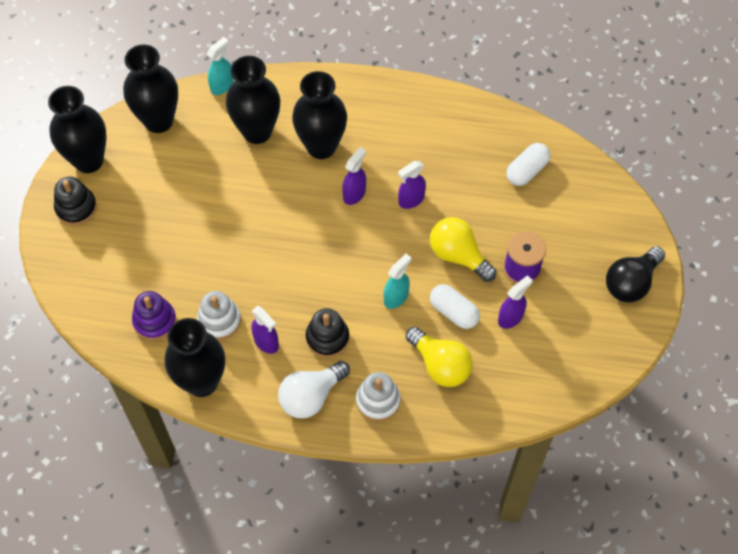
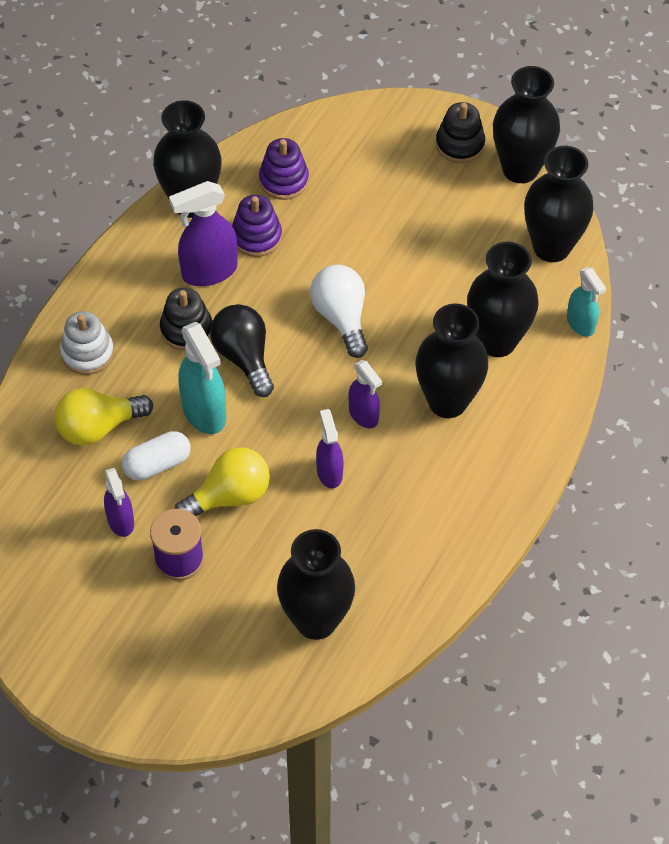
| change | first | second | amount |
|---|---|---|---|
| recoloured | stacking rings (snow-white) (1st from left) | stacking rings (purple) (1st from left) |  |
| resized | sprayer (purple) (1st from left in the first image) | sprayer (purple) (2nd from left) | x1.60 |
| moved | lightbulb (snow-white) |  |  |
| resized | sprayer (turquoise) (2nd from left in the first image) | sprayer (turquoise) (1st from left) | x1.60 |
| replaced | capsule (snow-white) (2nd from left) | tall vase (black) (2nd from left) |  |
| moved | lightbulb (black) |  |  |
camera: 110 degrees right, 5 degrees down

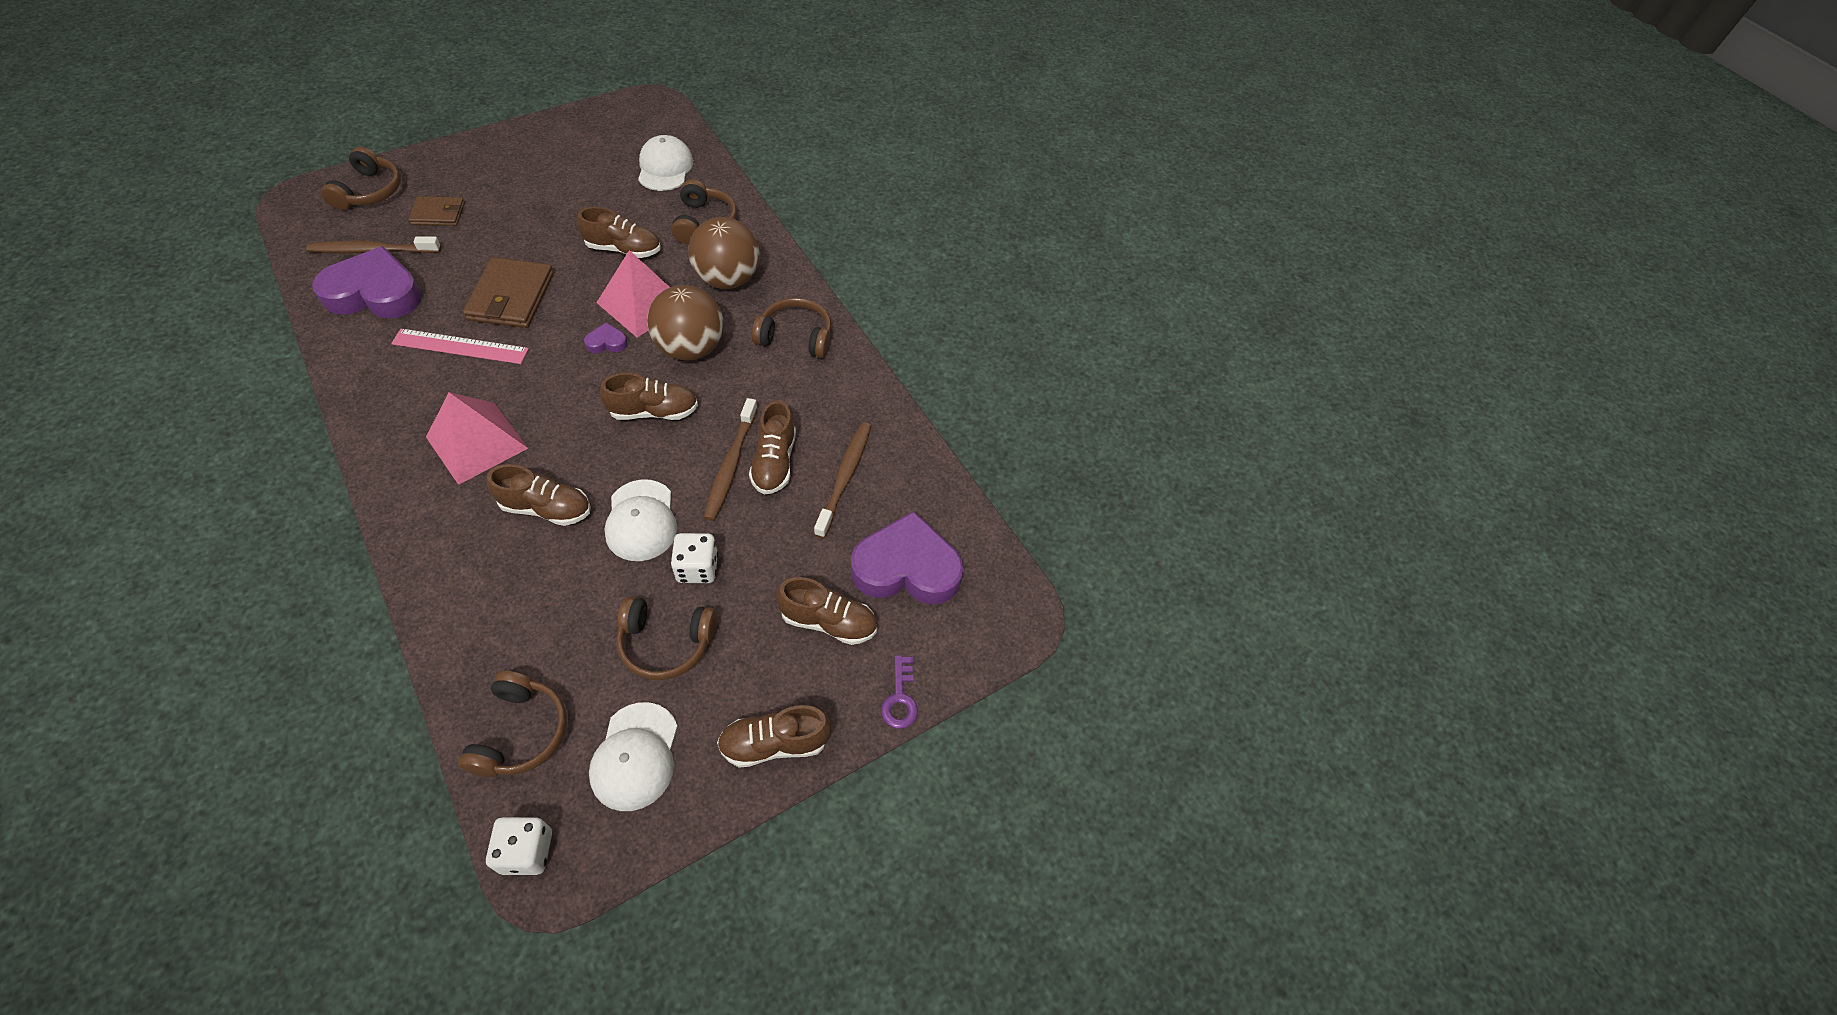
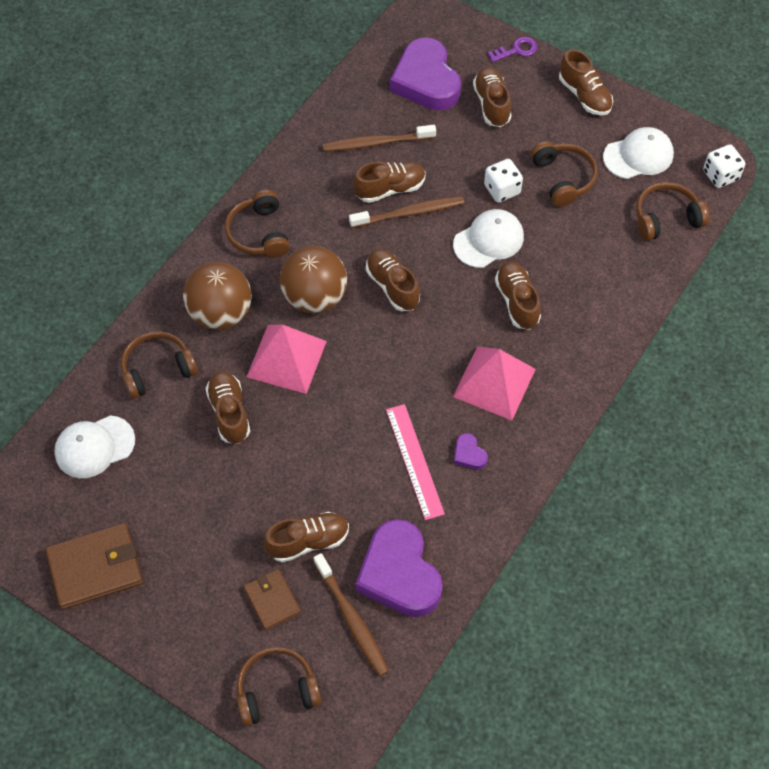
| change | first | second | amount |
|---|---|---|---|
| moved | wallet (dark brown) (2nd from left in the first image) | wallet (dark brown) (1st from left) |  |
| moved | heart (purple) (2nd from left in the first image) | heart (purple) (3rd from left) |  |
| added |  | sneaker (dark brown) (2nd from left) |  |
camera: 110 degrees left, 5 degrees up

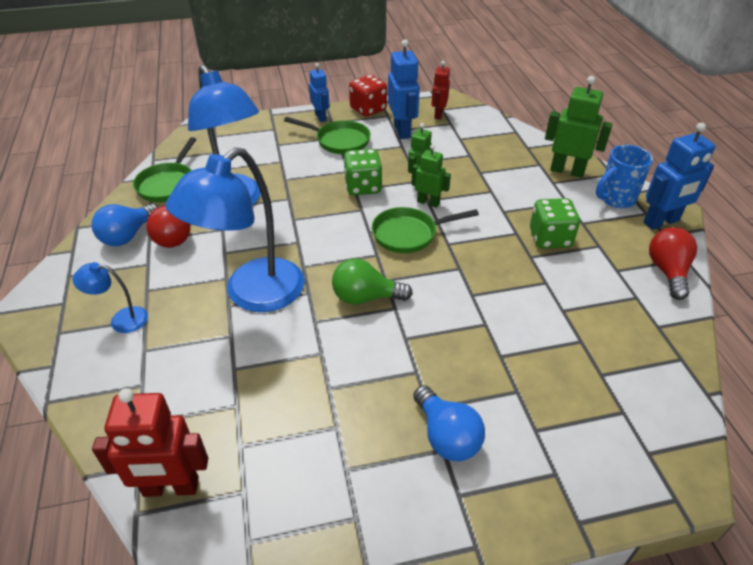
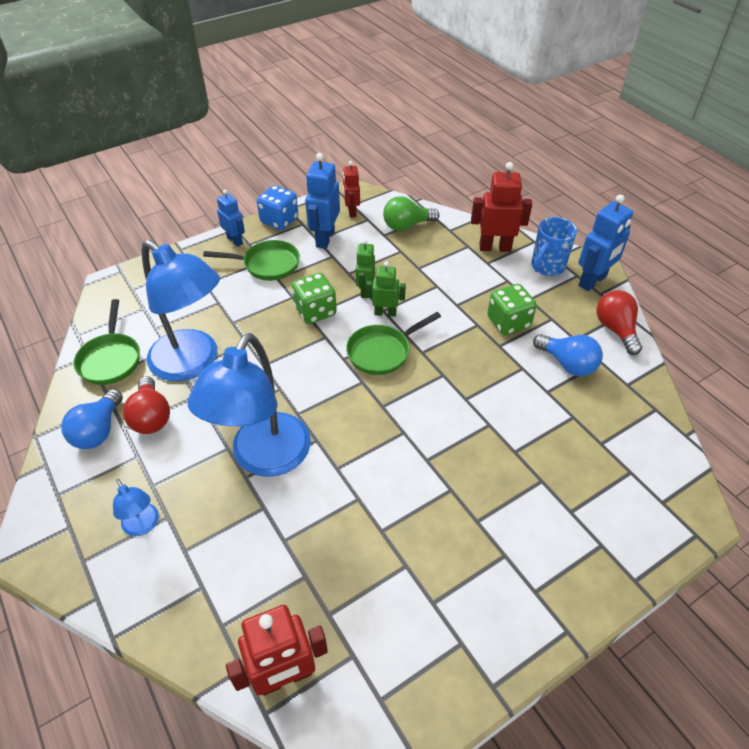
| change | first | second | amount |
|---|---|---|---|
| turned | lamp (royal blue) (1st from left) |  | 105 degrees counterclockwise |
| moved | lightbulb (green) |  |  |
| recoloured | die (scarlet) | die (royal blue) |  |
| turned | toy robot (royal blue) (2nd from left) |  | 135 degrees counterclockwise |
| moved | lightbulb (royal blue) (2nd from left) |  |  |
| recoloured | toy robot (green) (3rd from left) | toy robot (scarlet) (3rd from left) |  |
camera: 20 degrees left, 5 degrees up

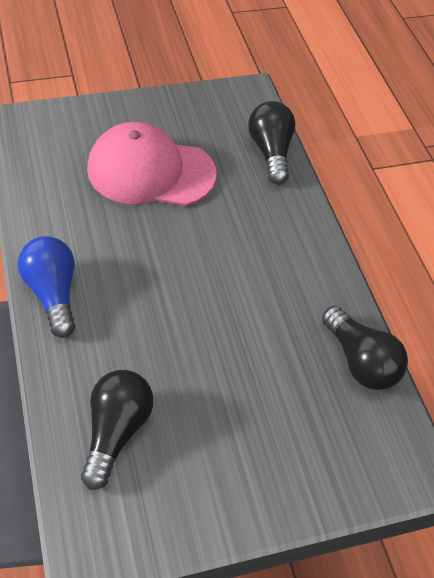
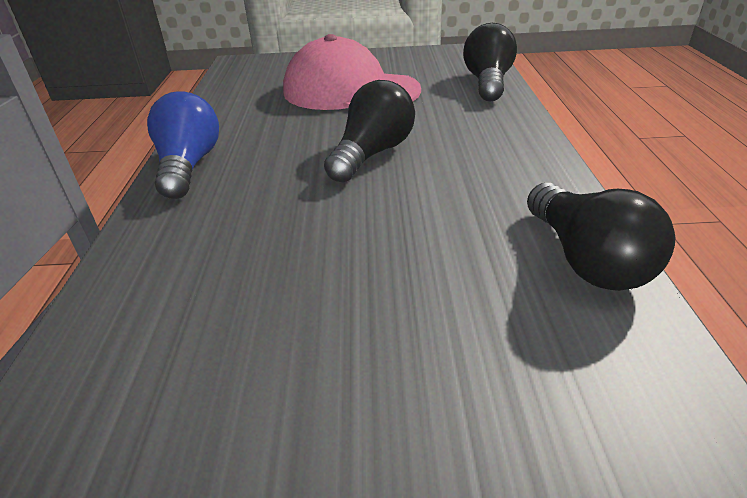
| change | first | second | amount |
|---|---|---|---|
| moved | lightbulb (black) (1st from left) |  |  |
camera: 20 degrees right, 15 degrees down

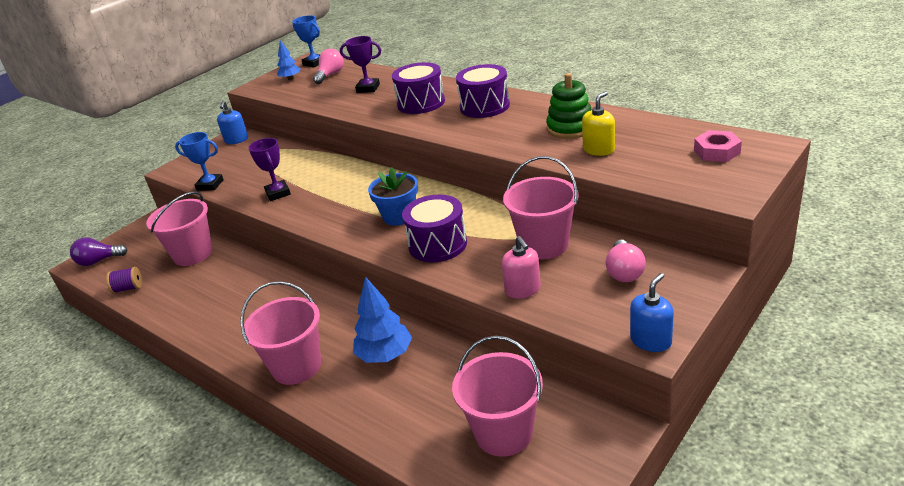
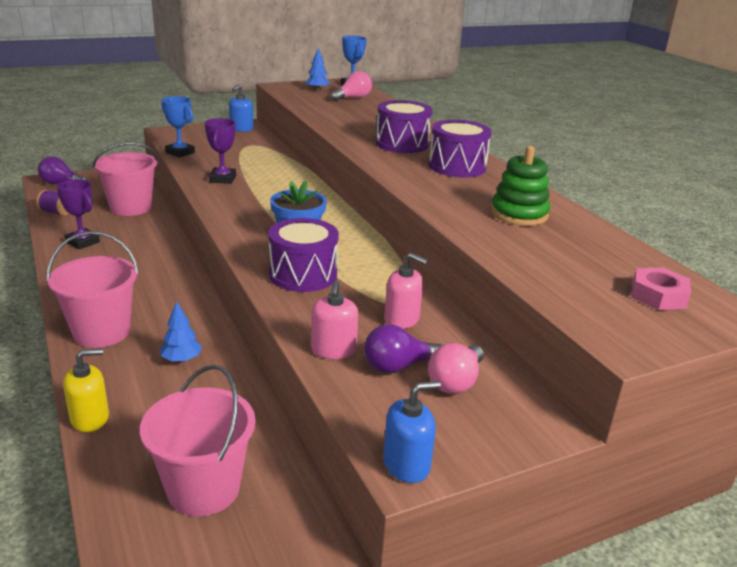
| change | first | second | amount |
|---|---|---|---|
| moved | award cup (purple) (2nd from left in the first image) | award cup (purple) (1st from left) |  |
| resized | fir tree (royal blue) (2nd from left in the first image) | fir tree (royal blue) (1st from left) | x0.60 |
| replaced | pail (rose-pink) (4th from left) | pump bottle (rose-pink) (2nd from left) |  |
| moved | pump bottle (golden) |  |  |
| added |  | lightbulb (purple) (2nd from left) |  |
camera: 20 degrees right, 5 degrees down

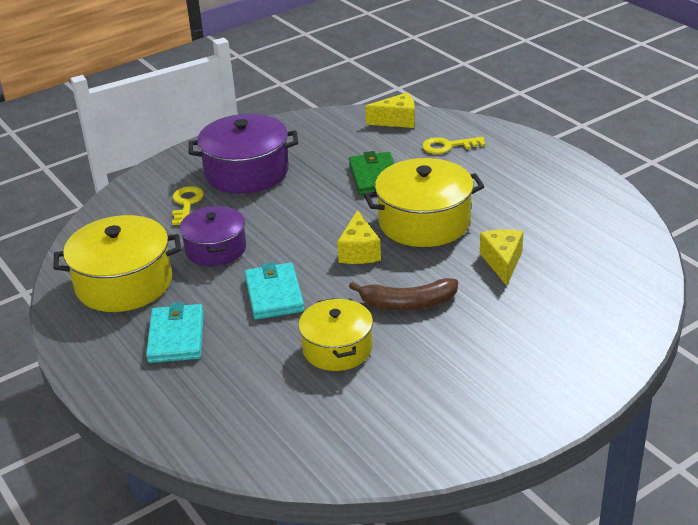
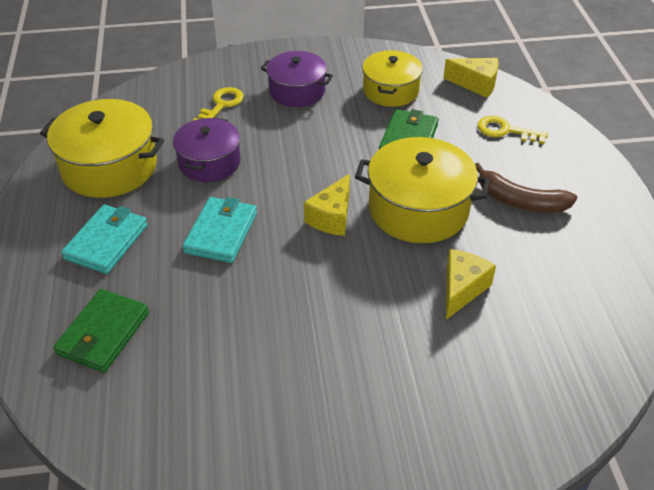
| change | first | second | amount |
|---|---|---|---|
| resized | stockpot (purple) (2nd from left) |  | x0.66 |
| moved | stockpot (golden) (2nd from left) |  |  |
| moved | banana fruit (dark brown) |  |  |
| added |  | wallet (green) (1st from left) |  |
camera: 25 degrees right, 10 degrees up

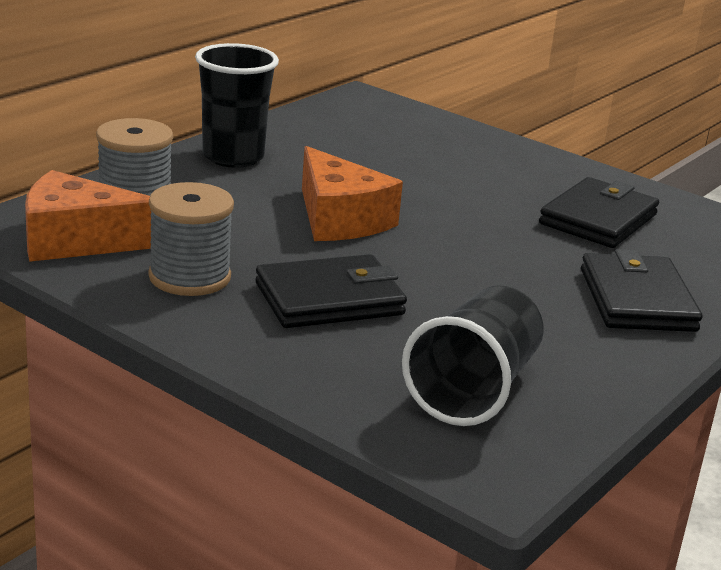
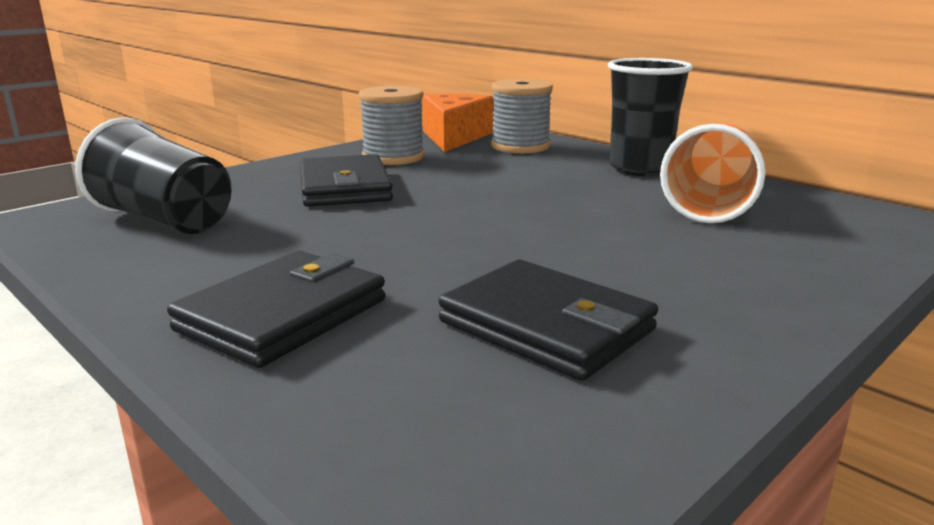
| change | first | second | amount |
|---|---|---|---|
| removed | cheese wedge (orange) (2nd from left) |  |  |
| turned | wallet (black) (3rd from left in the first image) | wallet (black) (1st from left) | 60 degrees counterclockwise |
| added |  | tumbler (orange) |  |
camera: 100 degrees right, 5 degrees down

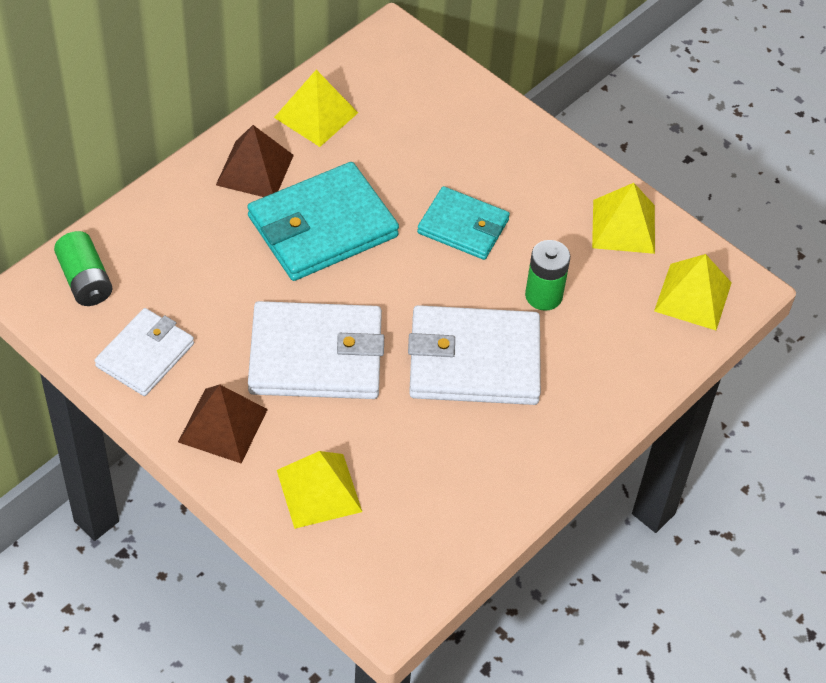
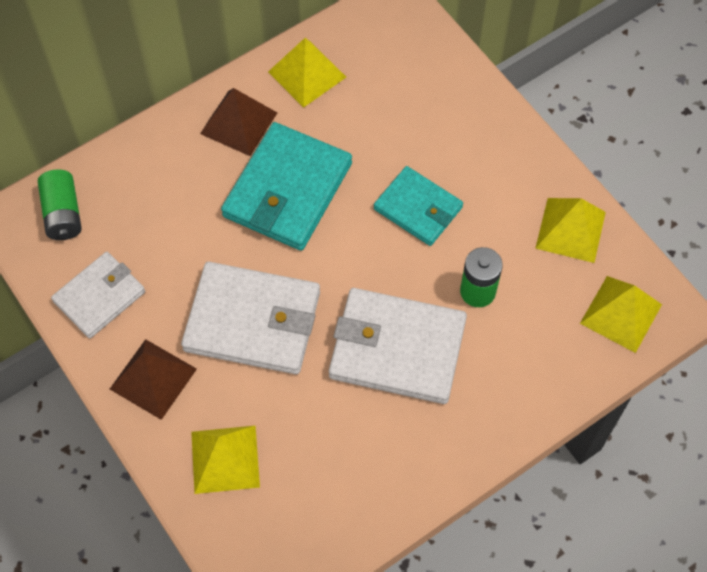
| change | first | second | amount |
|---|---|---|---|
| turned | wallet (turquoise) (1st from left) |  | 45 degrees counterclockwise |
camera: 15 degrees right, 10 degrees up

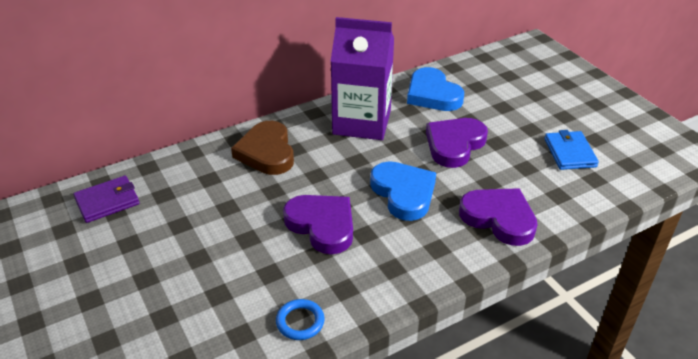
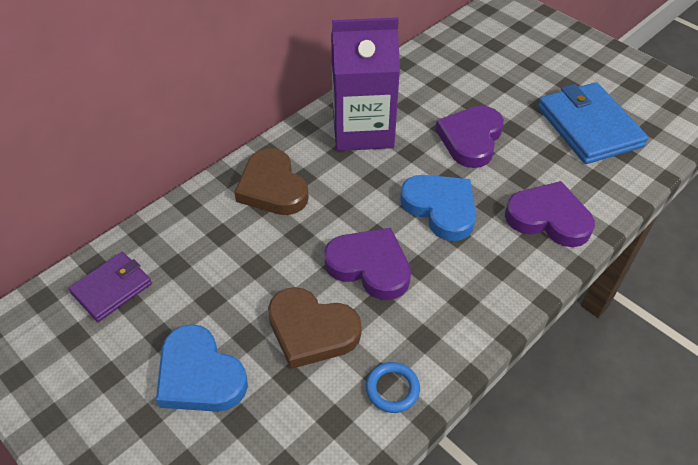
| change | first | second | amount |
|---|---|---|---|
| moved | heart (royal blue) (2nd from left in the first image) | heart (royal blue) (1st from left) |  |
| resized | wallet (royal blue) |  | x1.69 |
| added |  | heart (dark brown) (2nd from left) |  |
camera: 15 degrees left, 10 degrees up

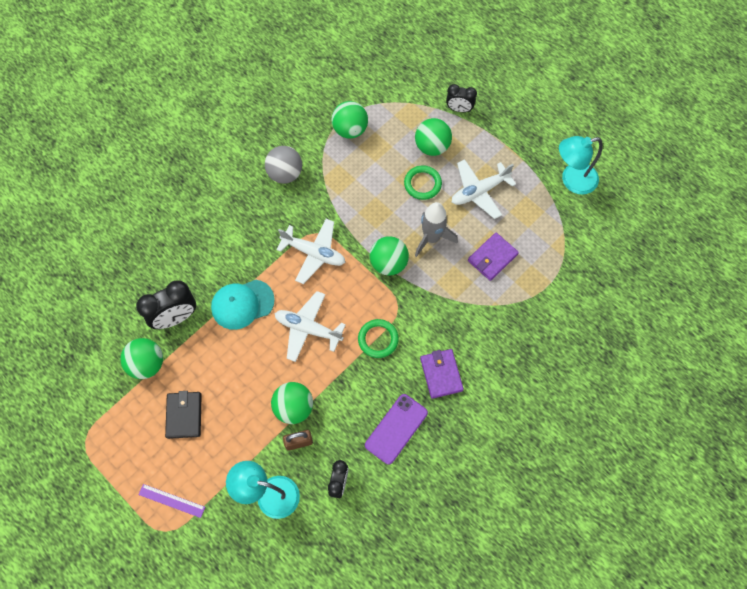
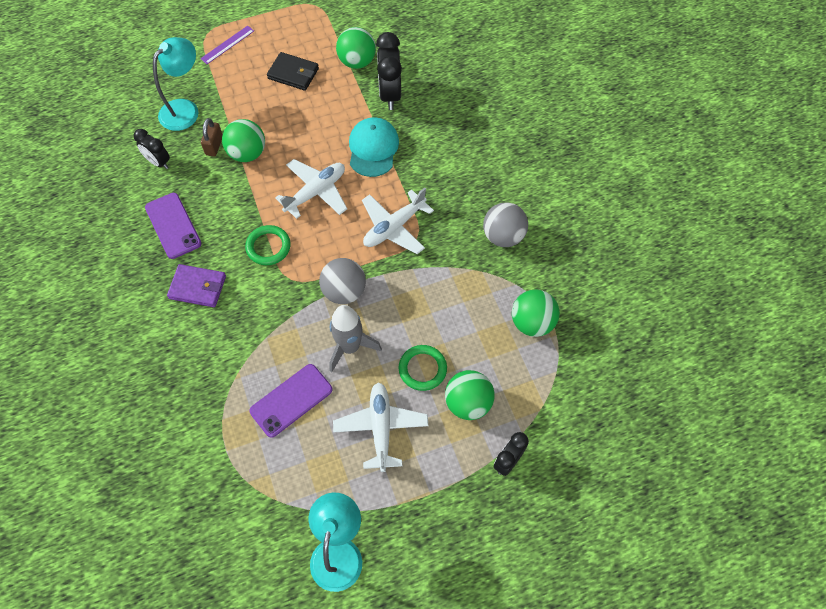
| change | first | second | amount |
|---|---|---|---|
| recoloured | play ball (green) (4th from left) | play ball (gray) (1st from left) |  |
| replaced | wallet (purple) (2nd from left) | smartphone (purple) (2nd from left) |  |
camera: 115 degrees right, 5 degrees down

